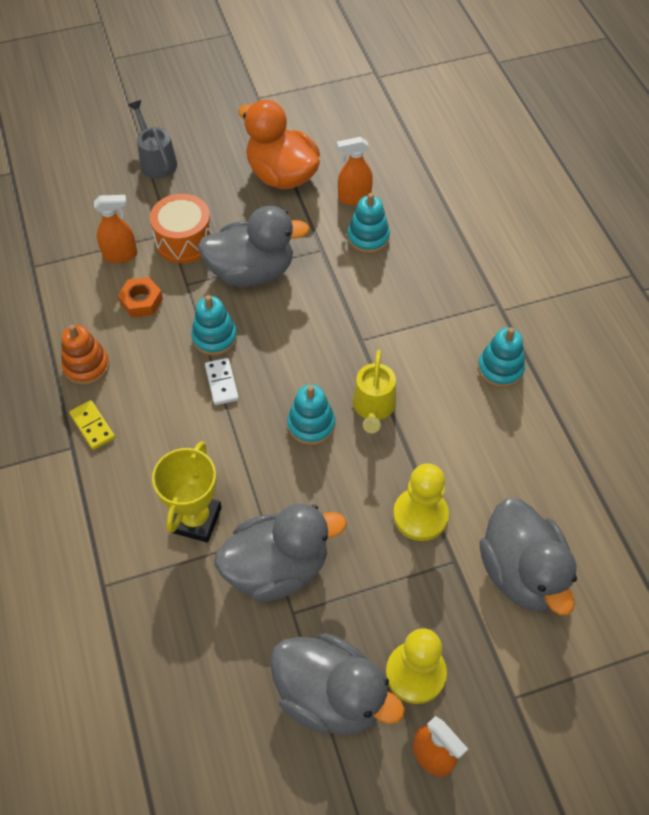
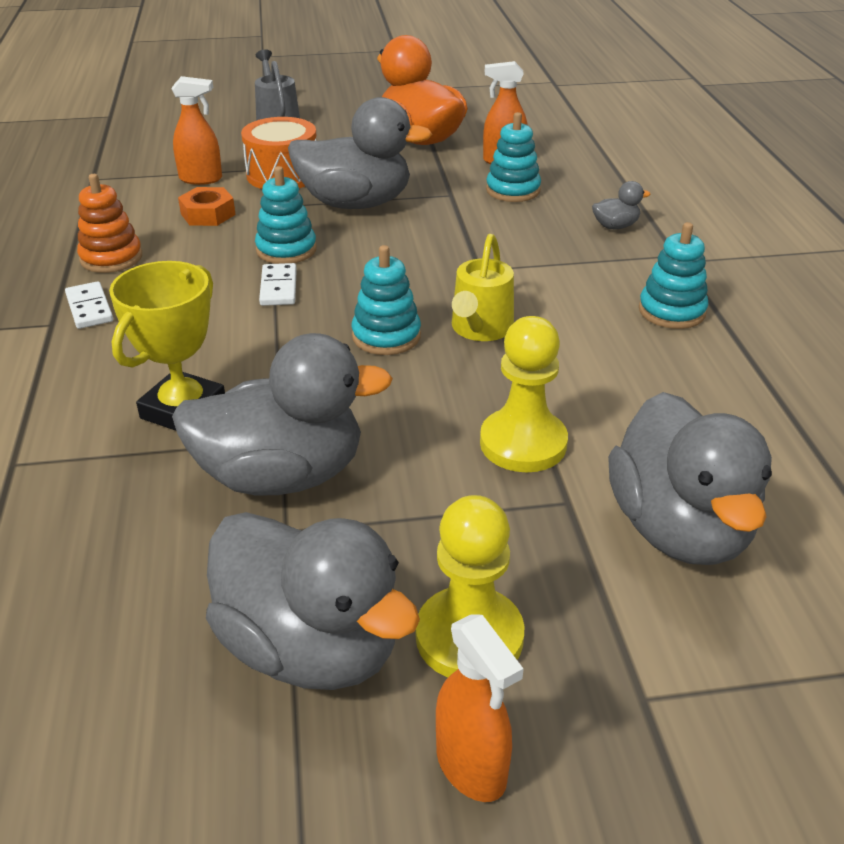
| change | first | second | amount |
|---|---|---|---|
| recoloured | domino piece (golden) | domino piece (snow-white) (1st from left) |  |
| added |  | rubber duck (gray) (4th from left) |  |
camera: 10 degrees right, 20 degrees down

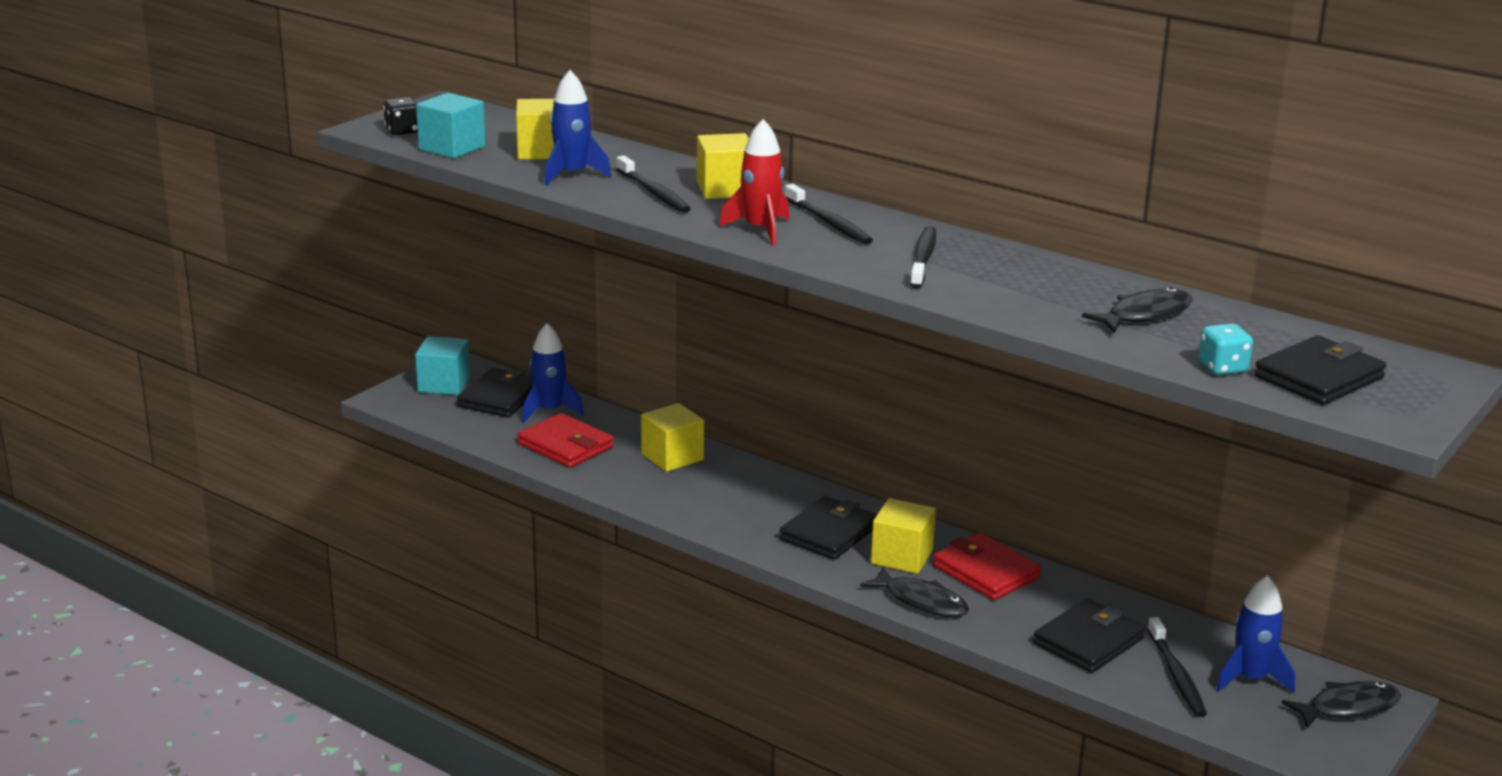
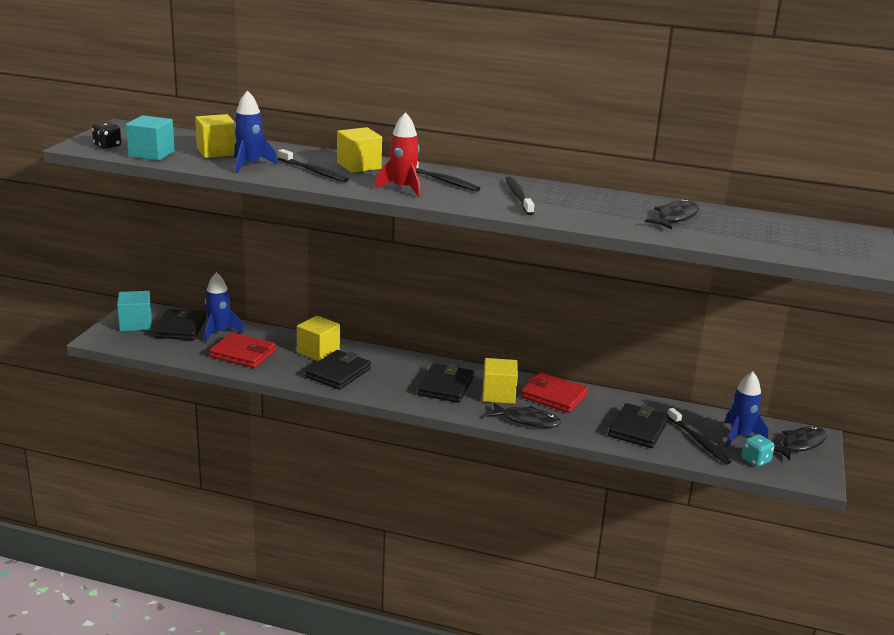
| change | first | second | amount |
|---|---|---|---|
| moved | die (turquoise) |  |  |
| moved | wallet (black) (4th from left in the first image) | wallet (black) (2nd from left) |  |
camera: 20 degrees left, 0 degrees up

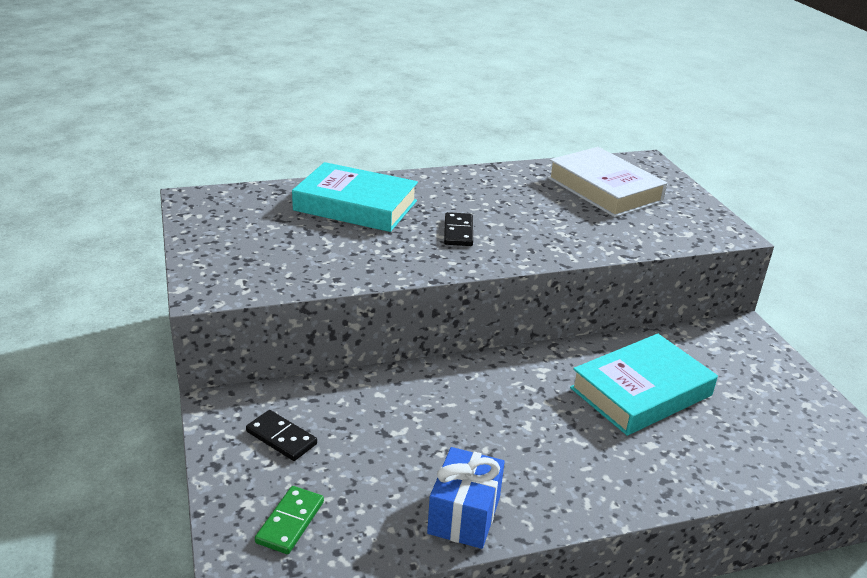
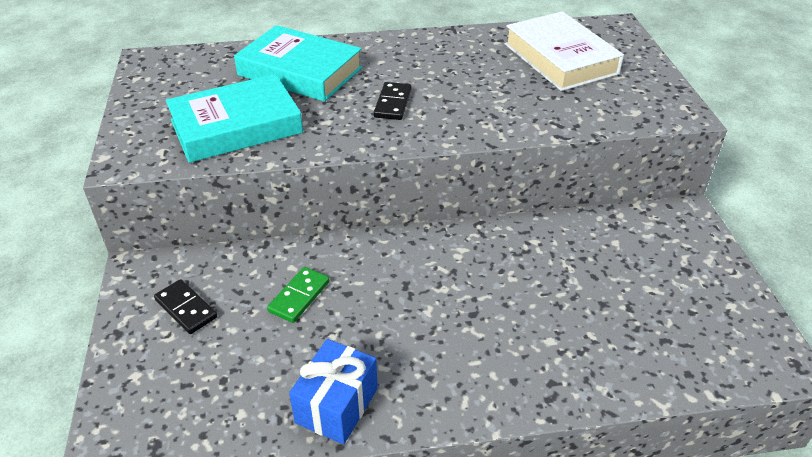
| change | first | second | amount |
|---|---|---|---|
| moved | domino piece (green) |  |  |
| moved | book (turquoise) (2nd from left in the first image) | book (turquoise) (1st from left) |  |
camera: 10 degrees right, 10 degrees up

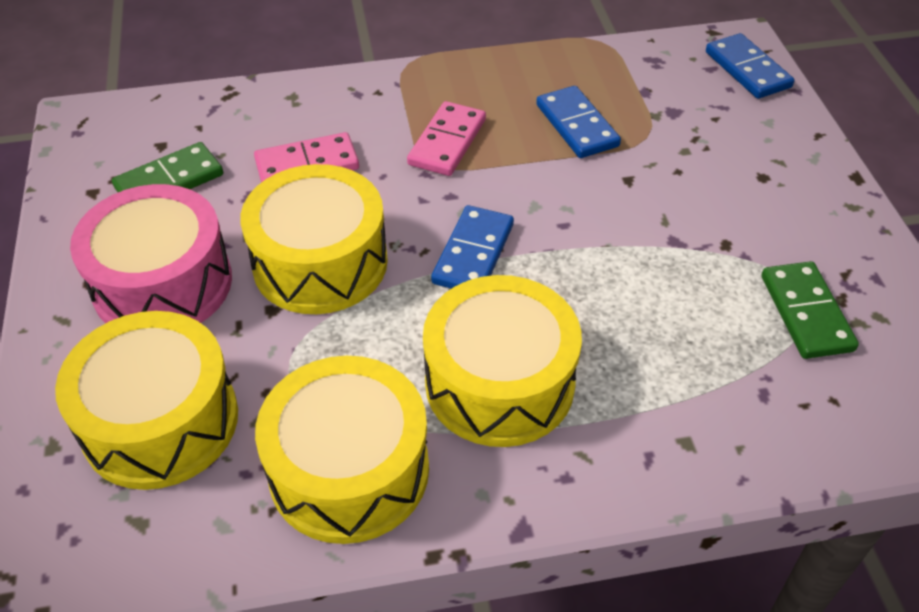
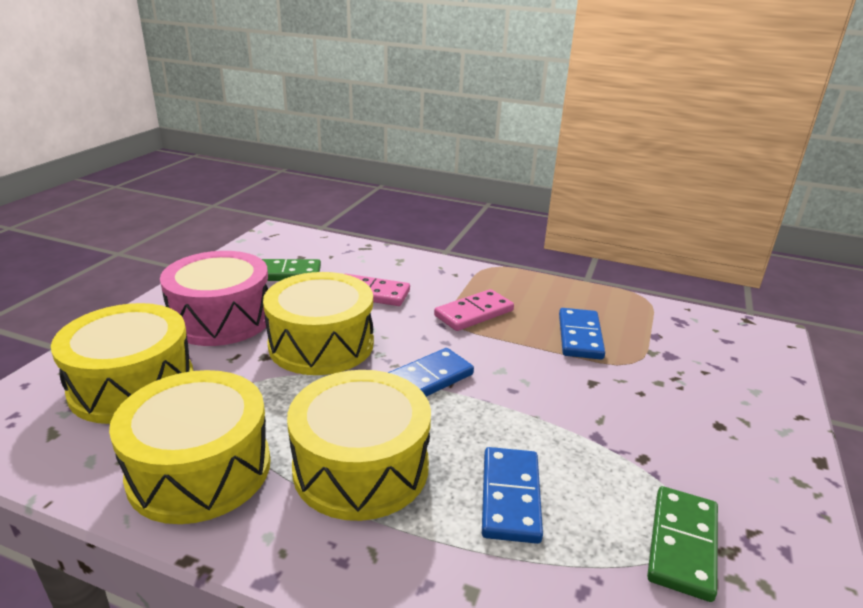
| change | first | second | amount |
|---|---|---|---|
| moved | domino piece (royal blue) (3rd from left in the first image) | domino piece (royal blue) (2nd from left) |  |
camera: 30 degrees right, 20 degrees down

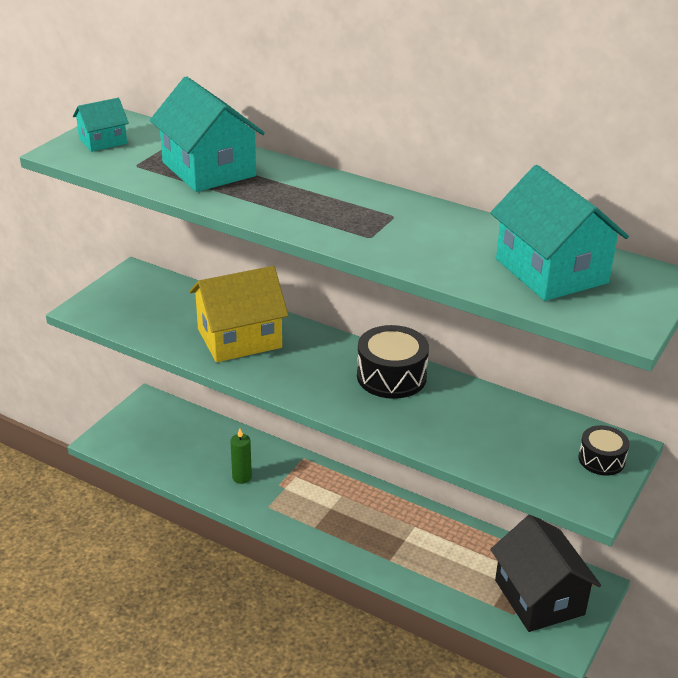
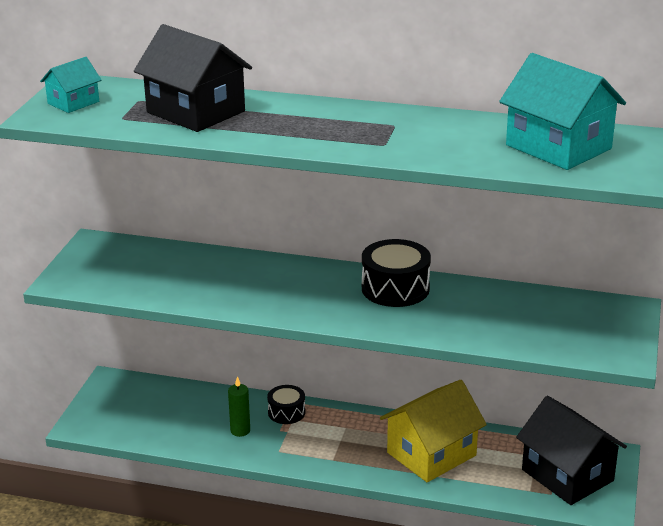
| change | first | second | amount |
|---|---|---|---|
| recoloured | cottage (turquoise) (2nd from left) | cottage (black) (1st from left) |  |
| moved | cottage (golden) |  |  |
| moved | snare drum (black) (2nd from left in the first image) | snare drum (black) (1st from left) |  |
camera: 15 degrees left, 5 degrees down

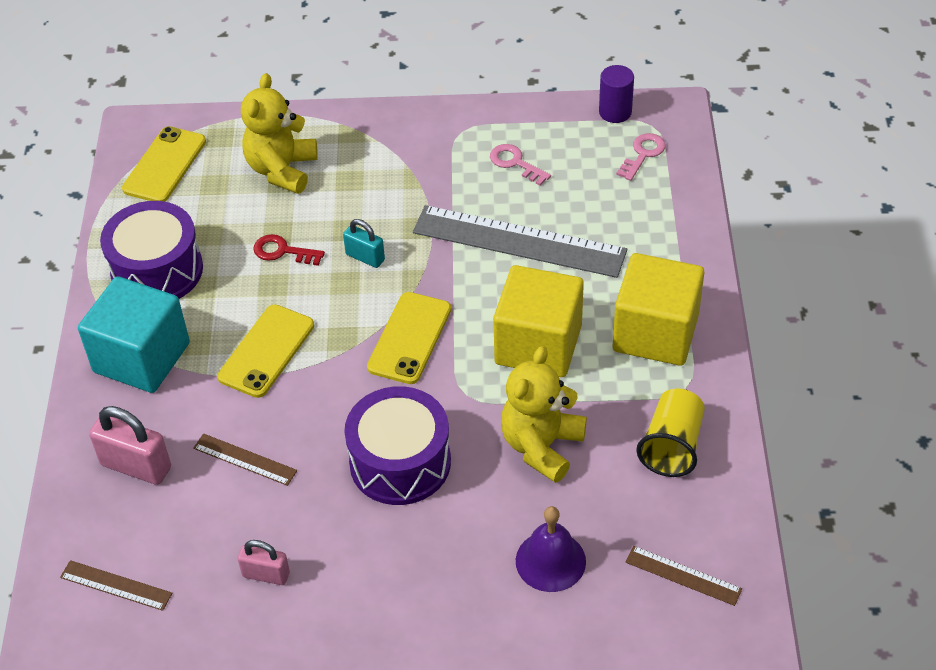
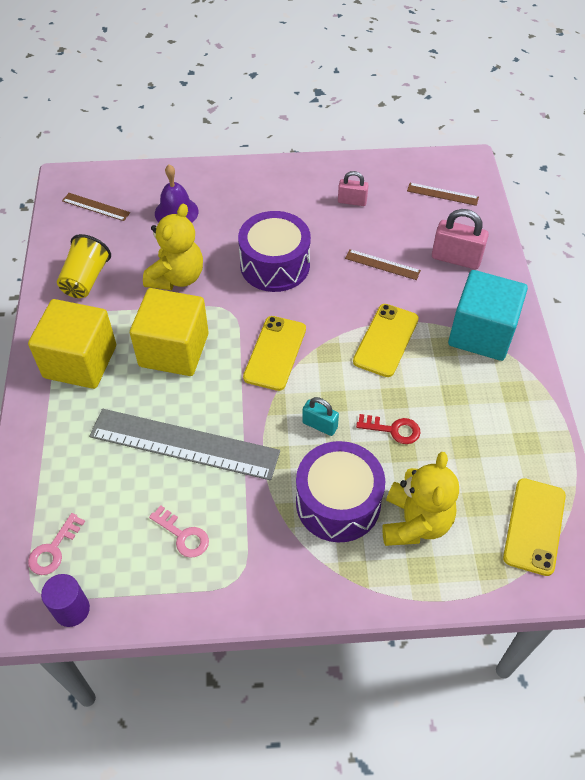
| change | first | second | amount |
|---|---|---|---|
| moved | snare drum (purple) (1st from left in the first image) | snare drum (purple) (2nd from left) |  |
camera: 175 degrees right, 5 degrees up

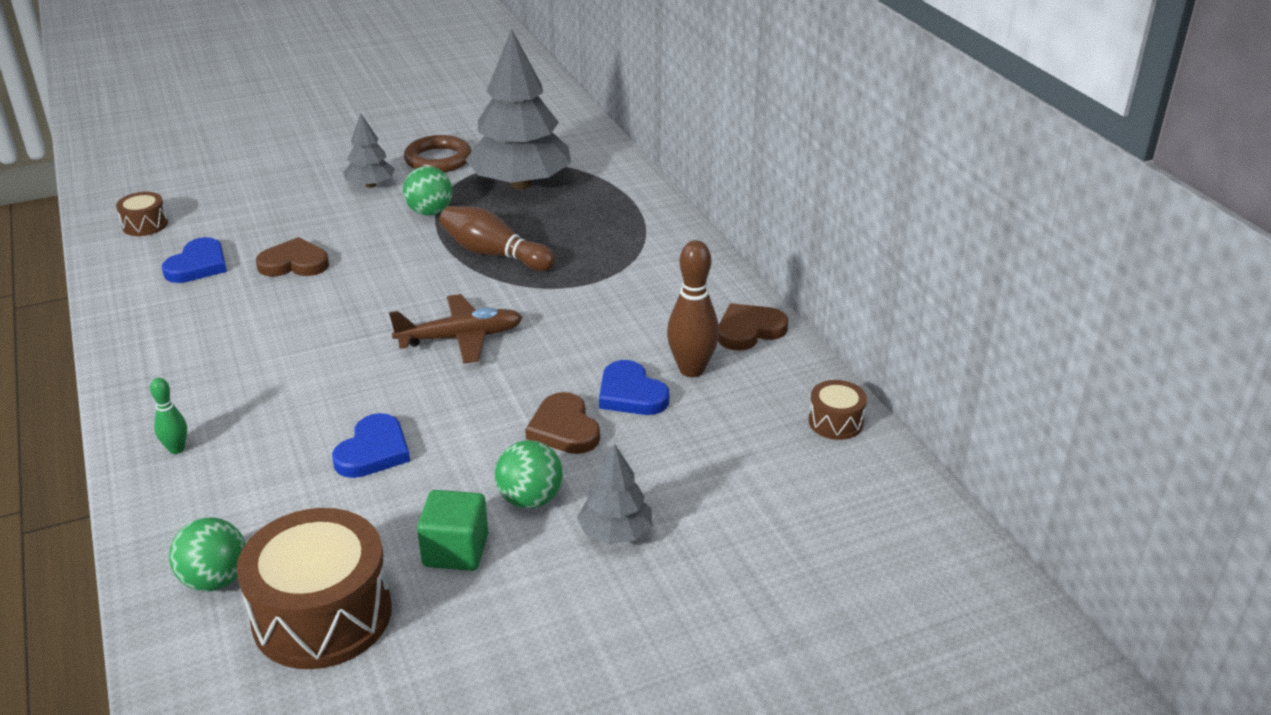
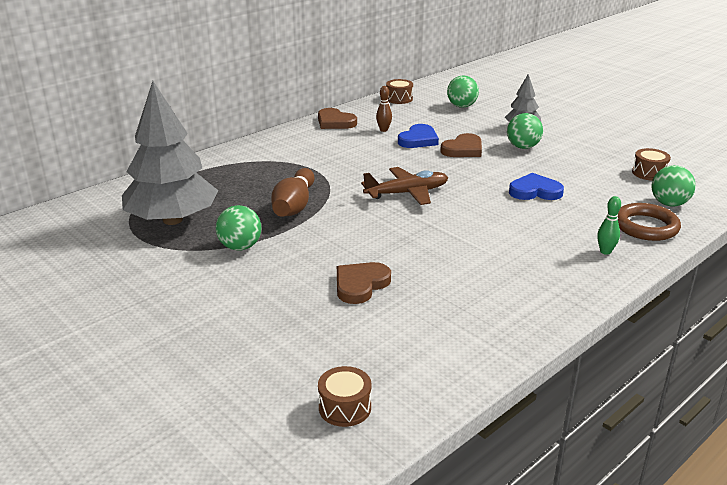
| change | first | second | amount |
|---|---|---|---|
| removed | heart (royal blue) (1st from left) |  |  |
| resized | snare drum (dark brown) (2nd from left in the first image) | snare drum (dark brown) (3rd from left) | x0.48 |
| turned | heart (dark brown) (1st from left in the first image) | heart (dark brown) (2nd from left) | 60 degrees clockwise |
| removed | fir tree (gray) (1st from left) |  |  |
| turned | toy plane (dark brown) |  | 105 degrees clockwise |
| moved | torus (dark brown) |  |  |
| removed | block (green) |  |  |
| resized | tenpin (dark brown) (2nd from left) |  | x0.54 |
| added |  | play ball (green) (2nd from left) |  |
camera: 110 degrees left, 5 degrees down

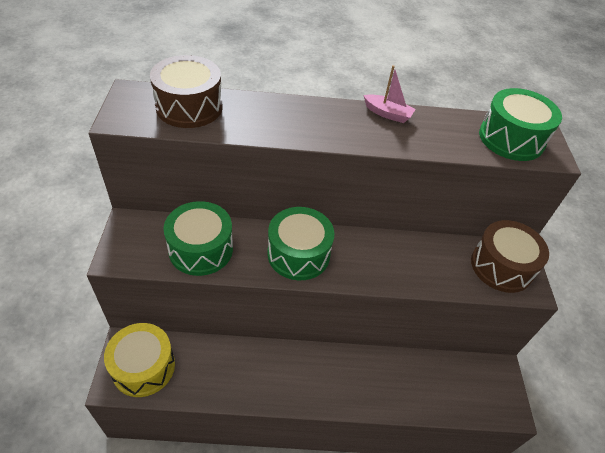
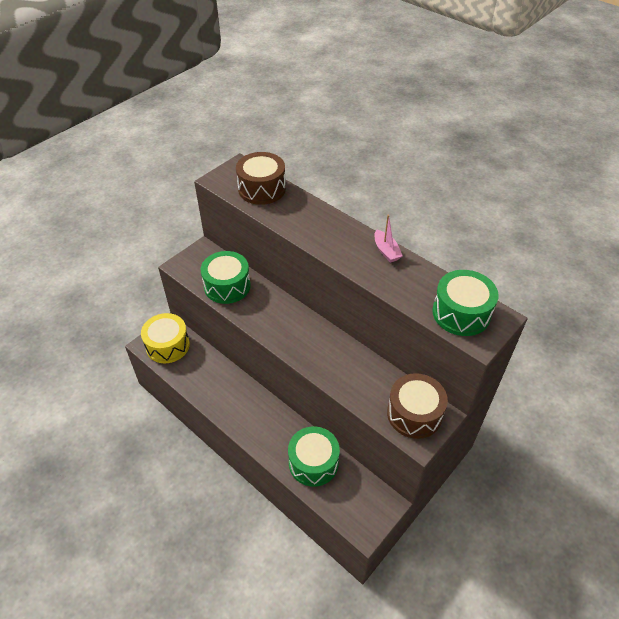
| change | first | second | amount |
|---|---|---|---|
| moved | snare drum (green) (2nd from left) |  |  |
camera: 45 degrees right, 0 degrees up

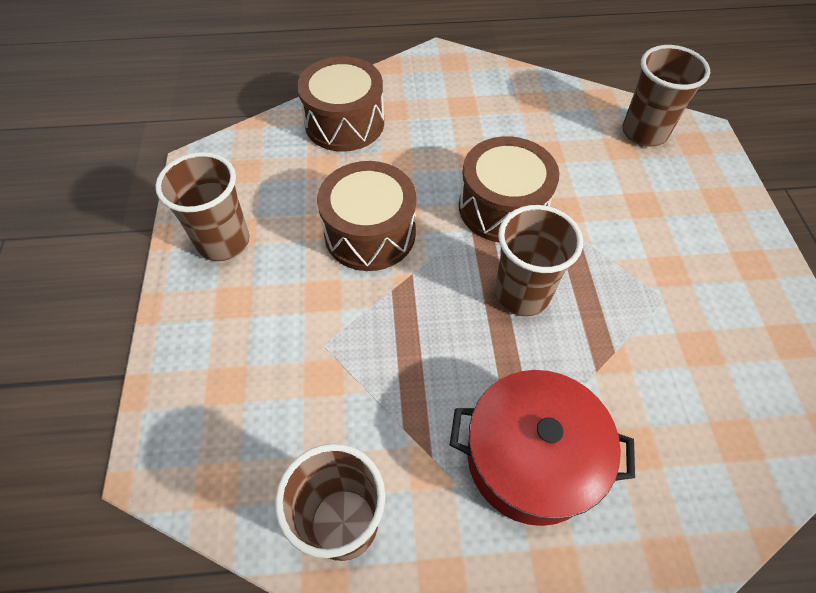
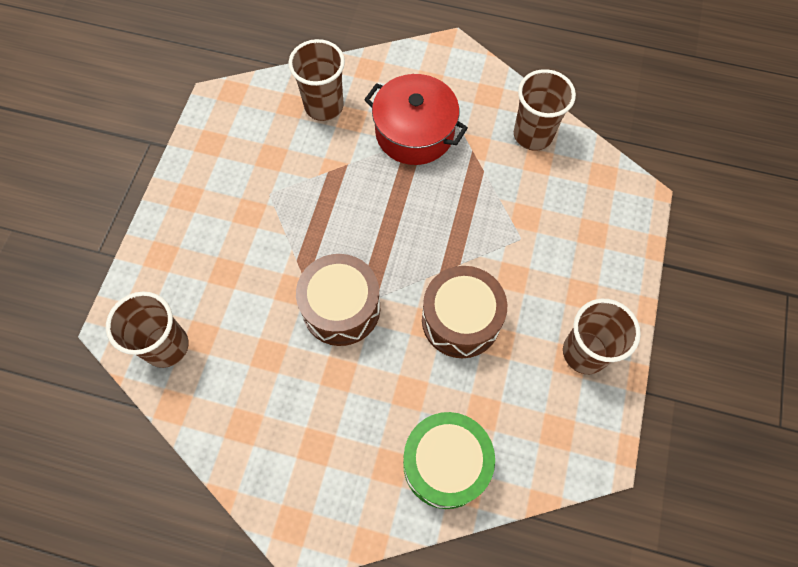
| change | first | second | amount |
|---|---|---|---|
| recoloured | snare drum (dark brown) (1st from left) | snare drum (green) |  |
| moved | tumbler (dark brown) (3rd from left in the first image) | tumbler (dark brown) (2nd from left) |  |
camera: 160 degrees left, 10 degrees up

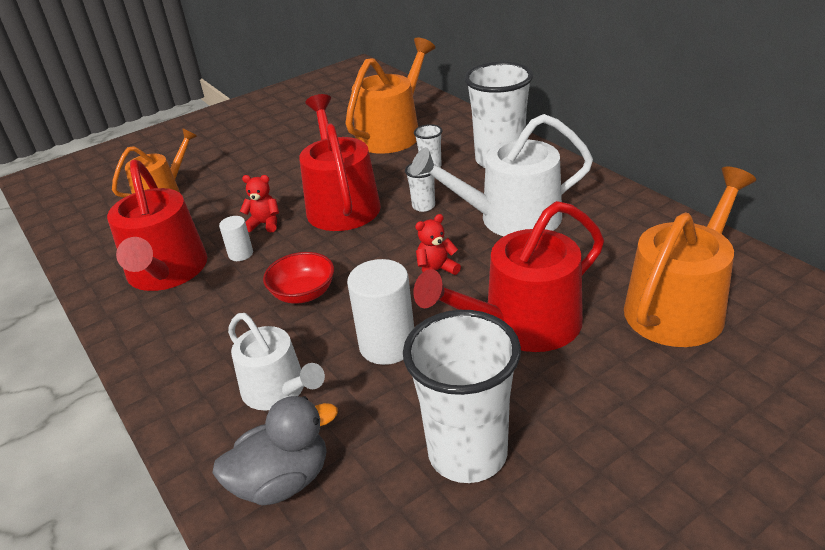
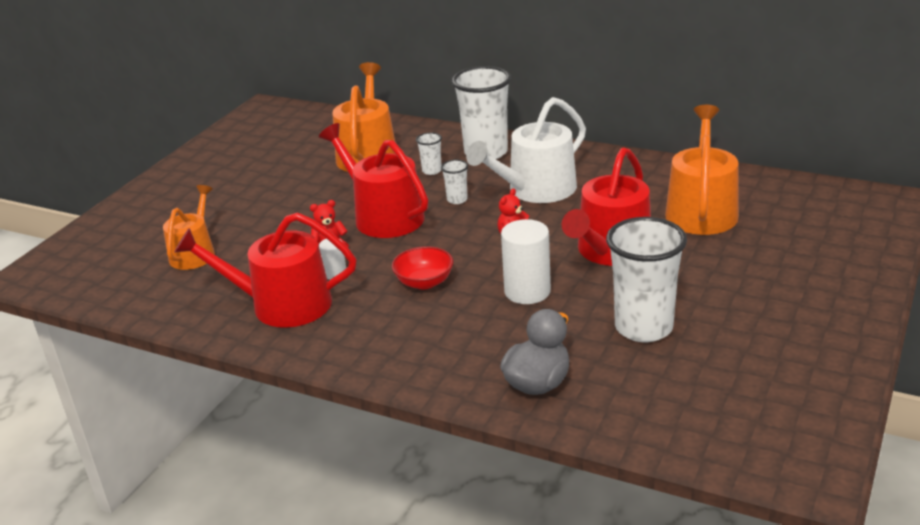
| change | first | second | amount |
|---|---|---|---|
| turned | watering can (scarlet) (1st from left) |  | 135 degrees clockwise |
| removed | watering can (snow-white) (1st from left) |  |  |
camera: 30 degrees left, 5 degrees down

